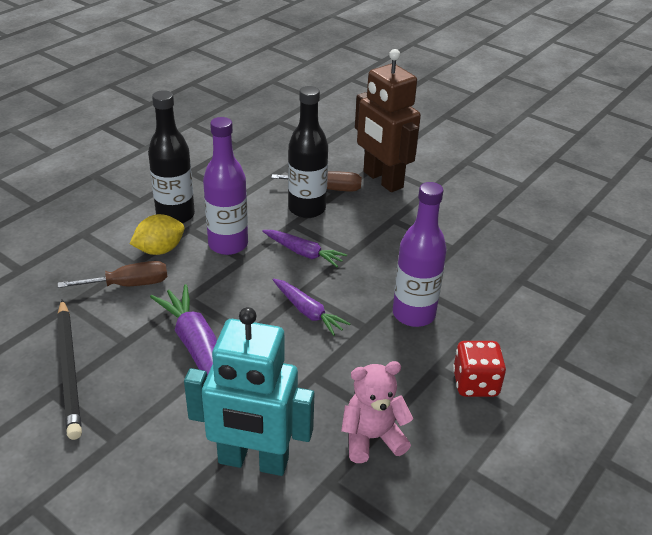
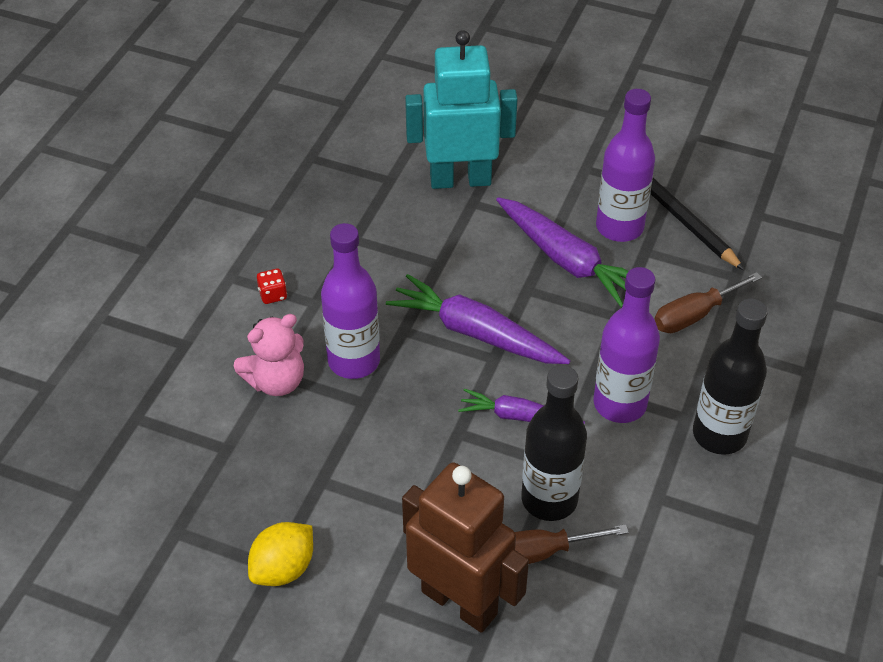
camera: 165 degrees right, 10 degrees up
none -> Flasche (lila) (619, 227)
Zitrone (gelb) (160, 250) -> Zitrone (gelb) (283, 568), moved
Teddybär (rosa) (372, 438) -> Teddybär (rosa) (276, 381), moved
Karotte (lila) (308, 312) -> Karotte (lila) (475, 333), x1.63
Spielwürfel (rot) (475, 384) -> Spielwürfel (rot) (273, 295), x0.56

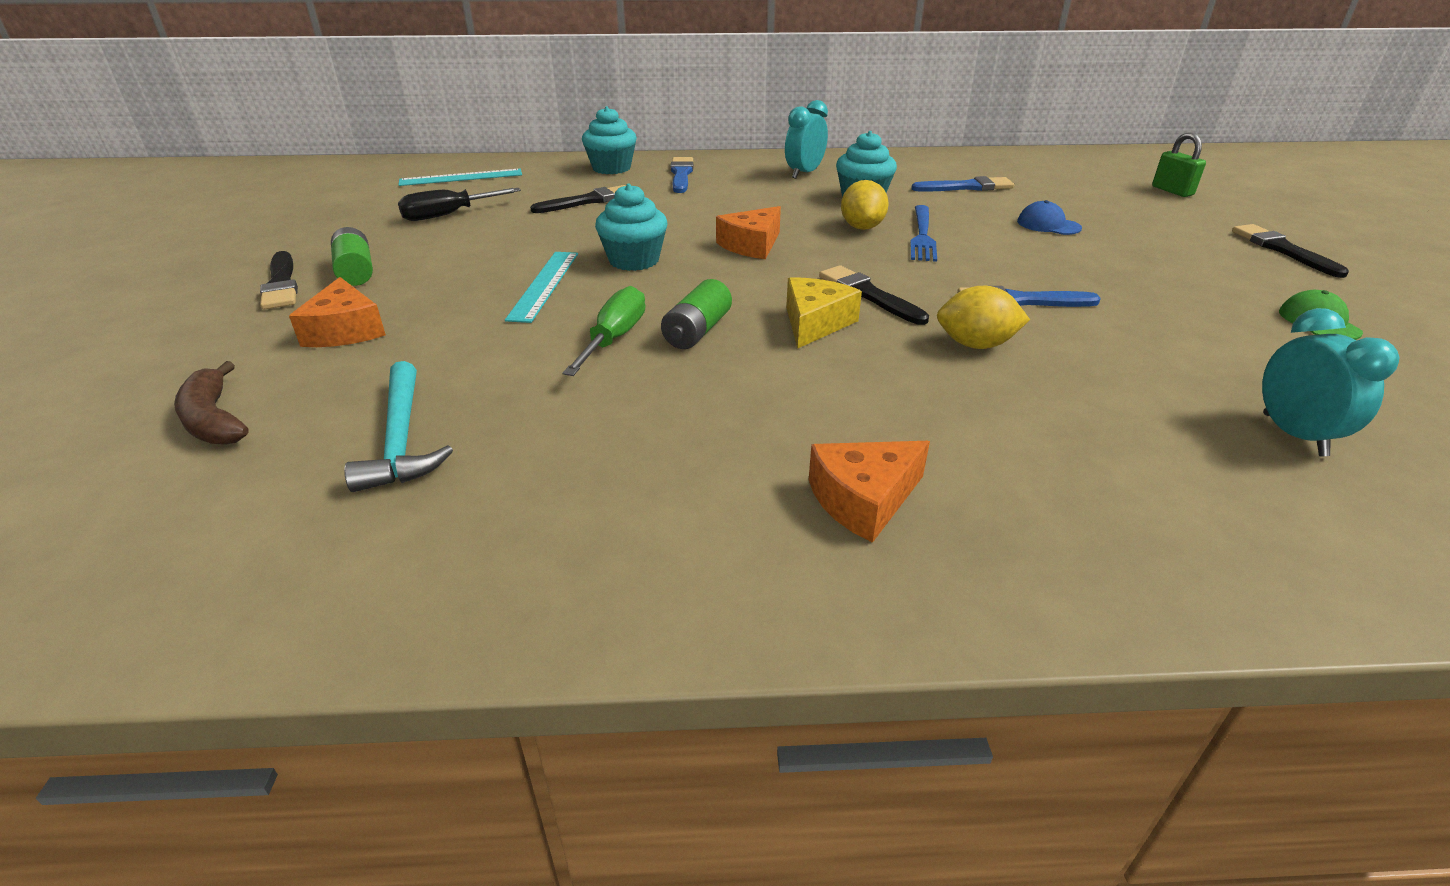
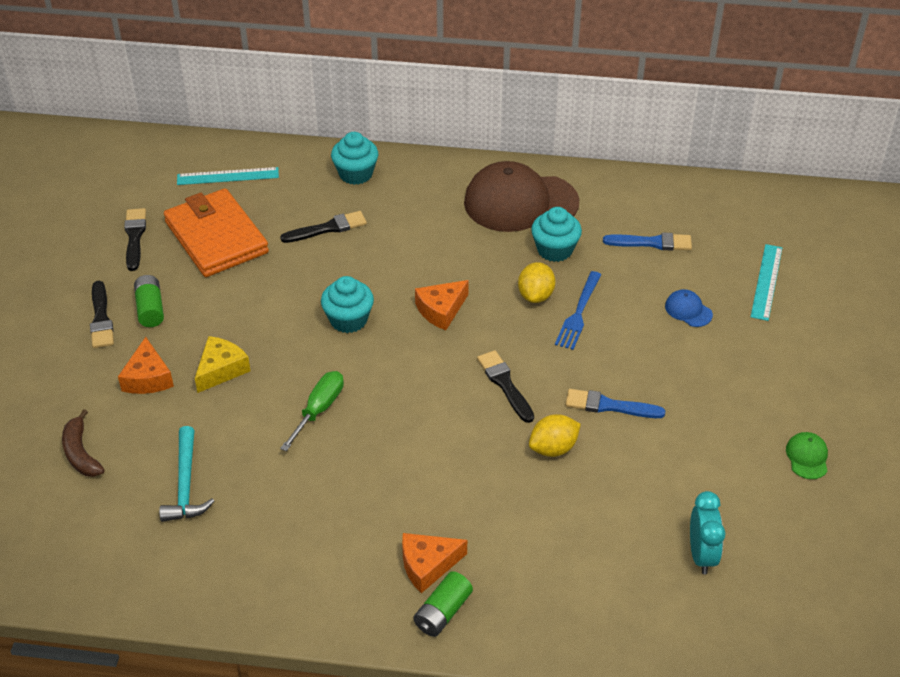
camera: 10 degrees right, 10 degrees up
Pinsel (blau) (681, 174) -> none
Vorhängeschloss (grün) (1172, 191) -> none
Lineal (türkis) (544, 285) -> Lineal (türkis) (766, 281), moved
Batterie (grün) (697, 331) -> Batterie (grün) (442, 612), moved
Käse (gelb) (815, 323) -> Käse (gelb) (221, 369), moved
Pinsel (schwarz) (1282, 250) -> Pinsel (schwarz) (135, 237), moved
Schraubenzieher (schwarz) (448, 215) -> Geldbörse (orange) (216, 237)
Wecker (türkis) (804, 173) -> Kappe (braun) (520, 202)
Zitrone (gelb) (975, 345) -> Zitrone (gelb) (553, 448), 45 degrees counterclockwise

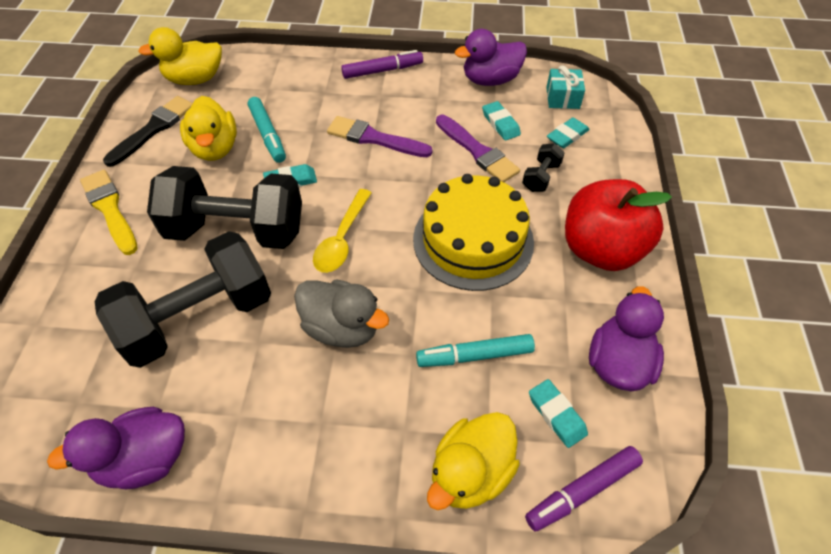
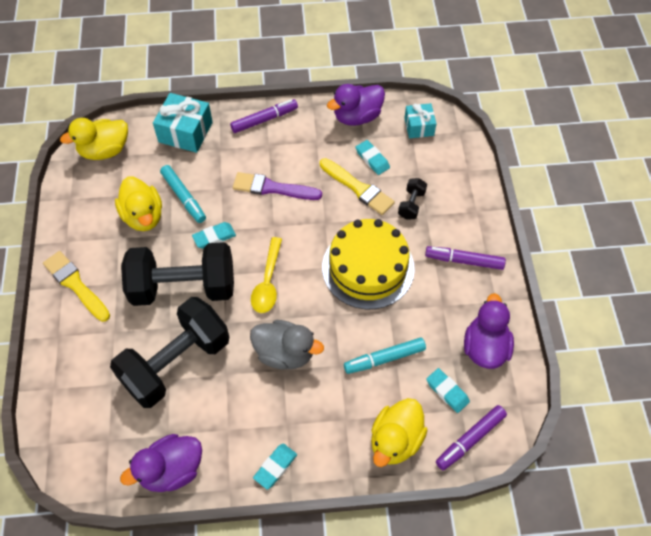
camera: 10 degrees left, 5 degrees up
Pinsel (schwarz) (153, 129) -> none
none -> Geschenk (türkis) (185, 132)
Radiergummi (türkis) (567, 136) -> Radiergummi (türkis) (275, 467), moved
Apfel (rot) (601, 249) -> Filzstift (lila) (464, 261)
Pinsel (lila) (477, 151) -> Pinsel (gelb) (358, 188)

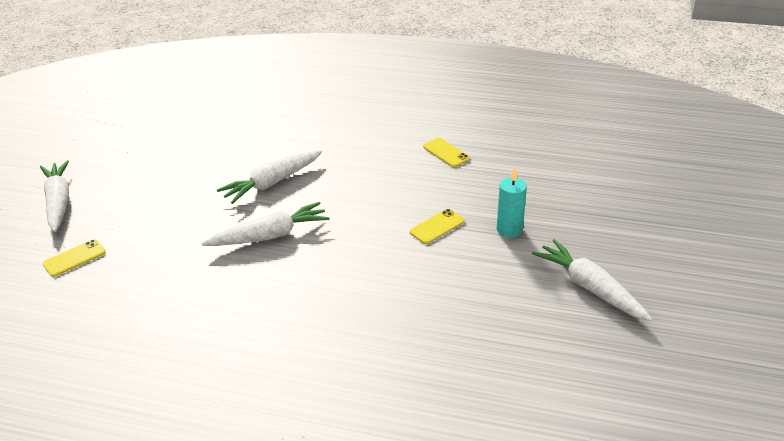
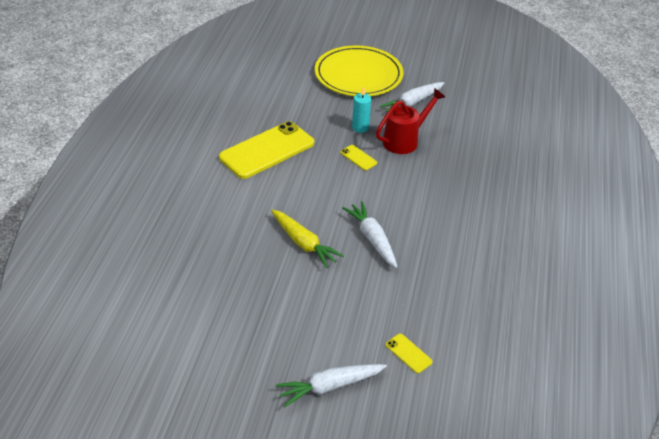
camera: 95 degrees left, 5 degrees up
none -> Teller (gelb) (358, 75)
none -> Gießkanne (rot) (405, 140)
Karotte (weiß) (272, 183) -> Karotte (gelb) (303, 243)
Handy (gelb) (446, 153) -> Handy (gelb) (267, 150), x2.45

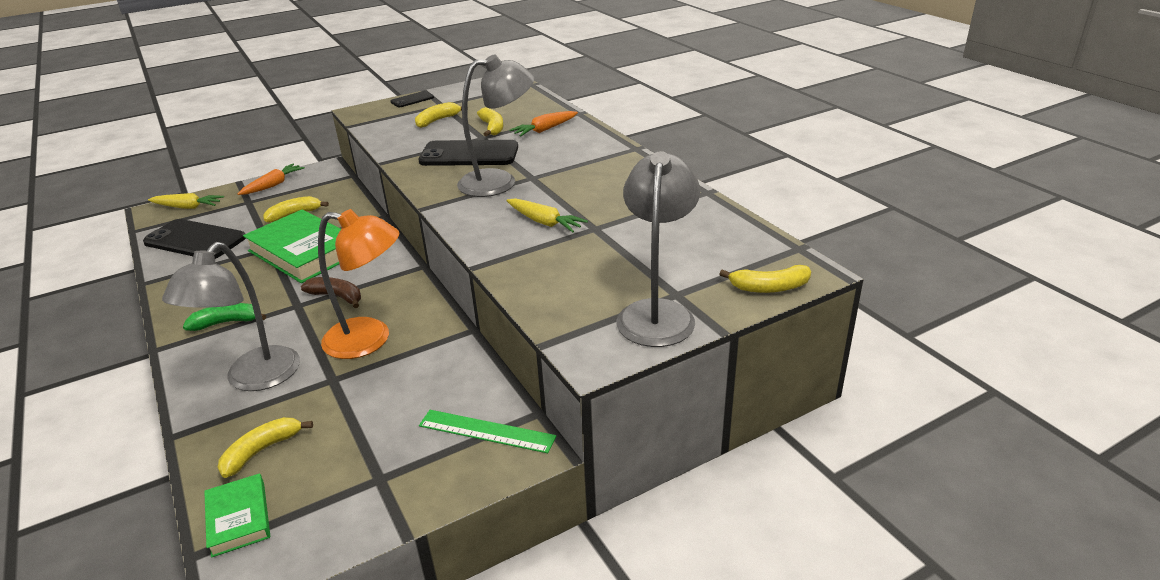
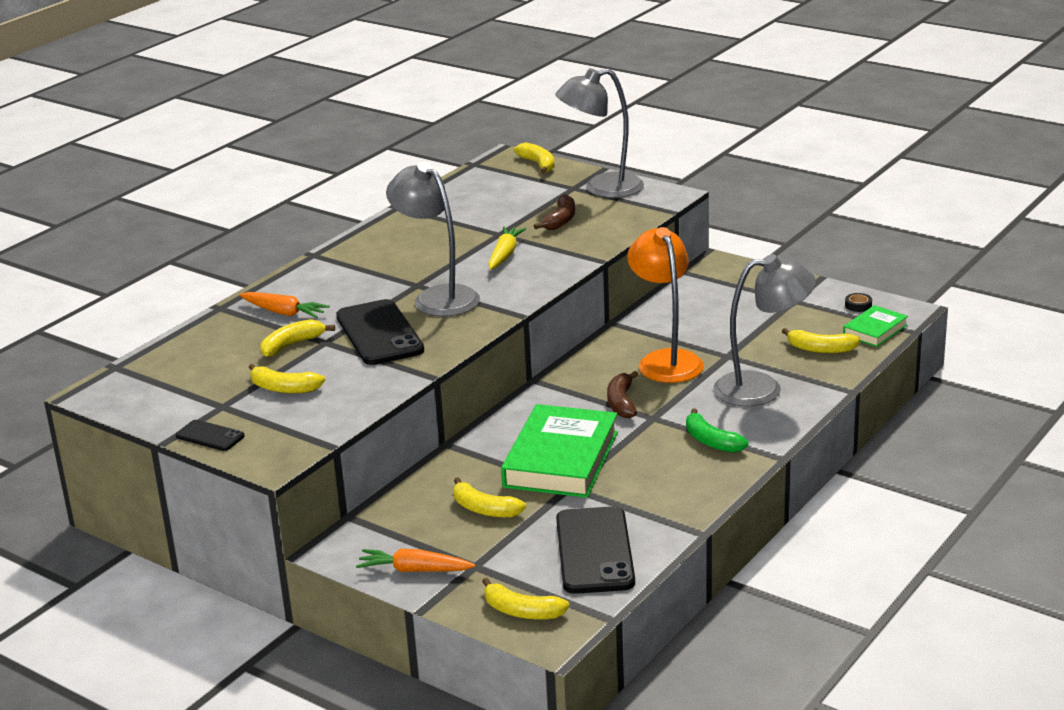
camera: 115 degrees left, 5 degrees down
Lineal (grün) (486, 431) -> none
none -> Banane (braun) (561, 220)
none -> Klebeband (schwarz) (858, 305)
Karotte (gelb) (188, 207) -> Banane (gelb) (521, 611)

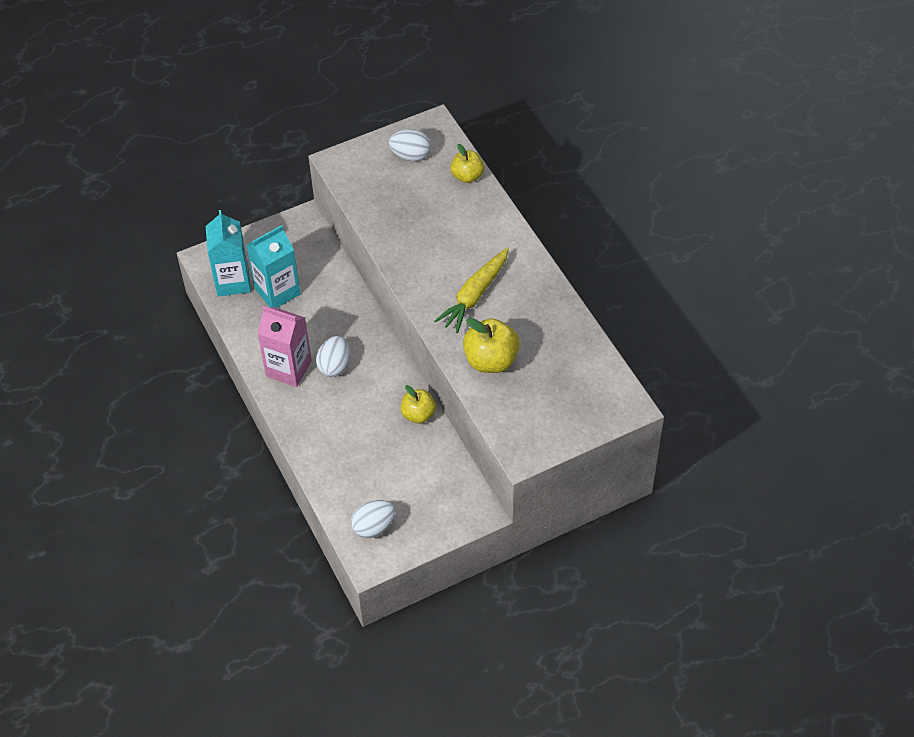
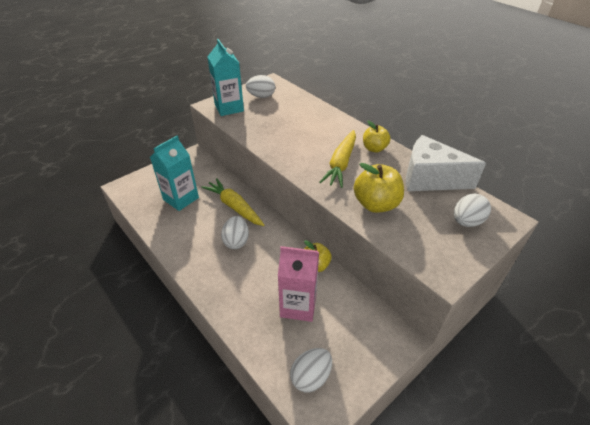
camera: 15 degrees left, 10 degrees down
none -> Karotte (gelb) (234, 206)
none -> Käse (weiß) (430, 179)
none -> Ei (weiß) (466, 222)
Getränkekarton (türkis) (233, 281) -> Getränkekarton (türkis) (229, 108), moved
Getränkekarton (rosa) (288, 368) -> Getränkekarton (rosa) (298, 305), moved
Apfel (gelb) (467, 176) -> Apfel (gelb) (374, 148), moved

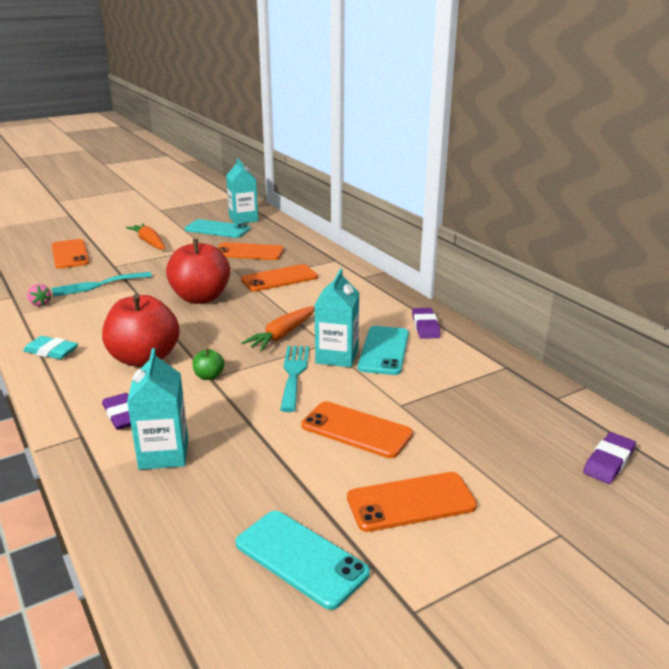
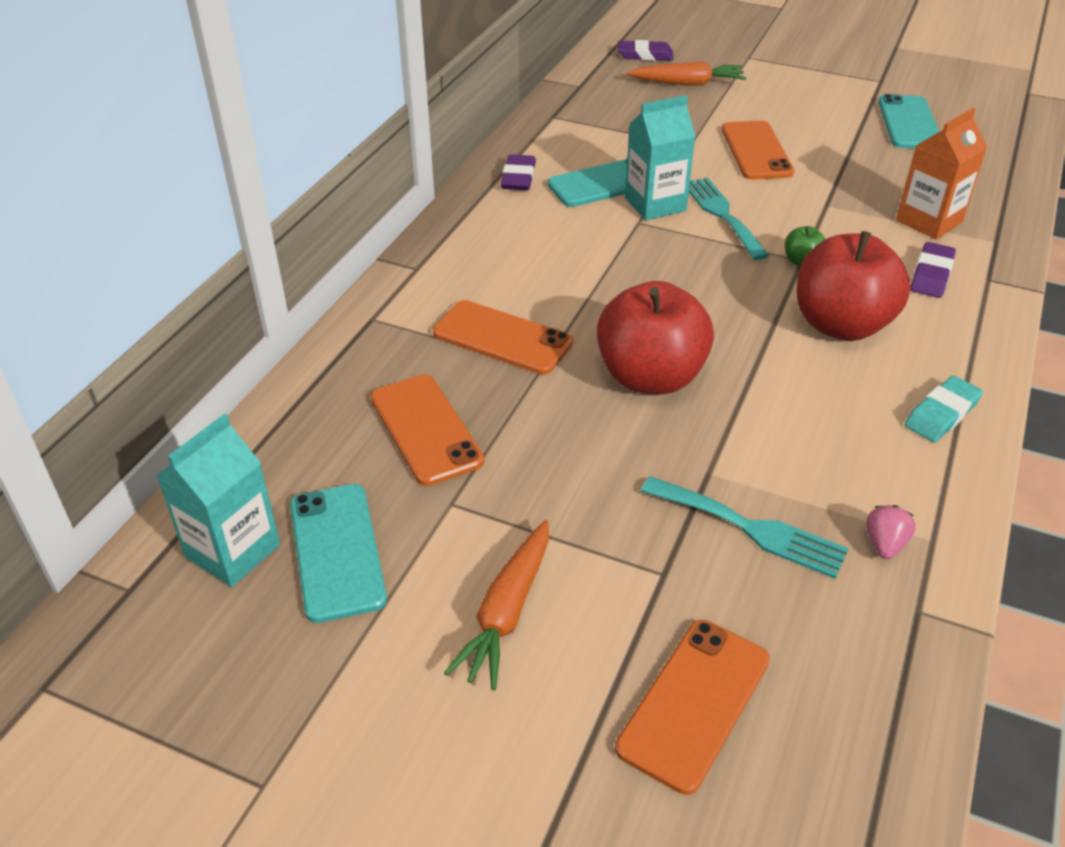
camera: 125 degrees left, 15 degrees up
Handy (orange) (411, 502) -> none
Karotte (orange) (282, 335) -> Karotte (orange) (688, 83), moved
Getränkekarton (türkis) (164, 454) -> Getränkekarton (orange) (929, 221)
Radiergummi (türkis) (51, 351) -> Radiergummi (türkis) (941, 414), 60 degrees clockwise
Gabel (türkis) (294, 374) -> Gabel (türkis) (722, 214), 105 degrees clockwise
Radiergummi (lila) (425, 326) -> Radiergummi (lila) (518, 177), 45 degrees counterclockwise

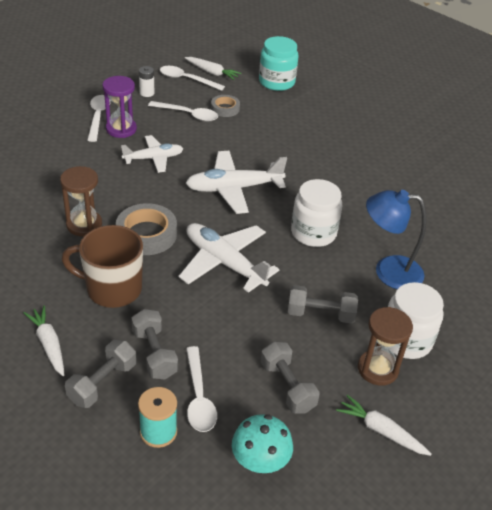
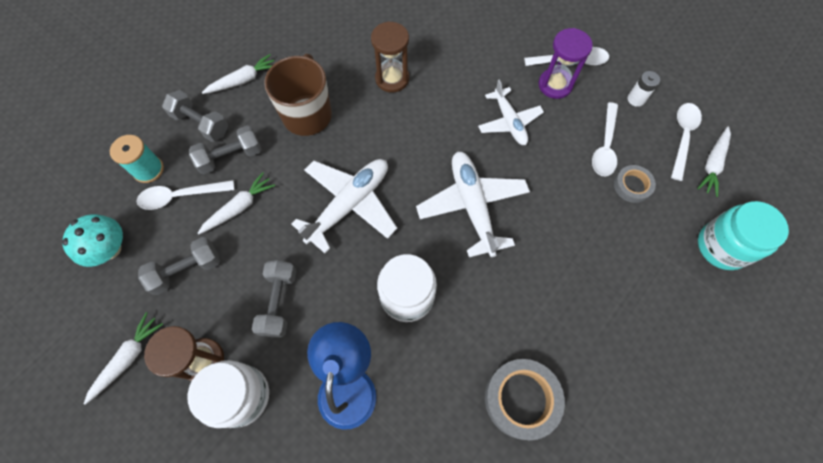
camera: 90 degrees right, 25 degrees up
none -> Karotte (weiß) (239, 207)
Klebeband (grau) (146, 234) -> Klebeband (grau) (521, 399), moved

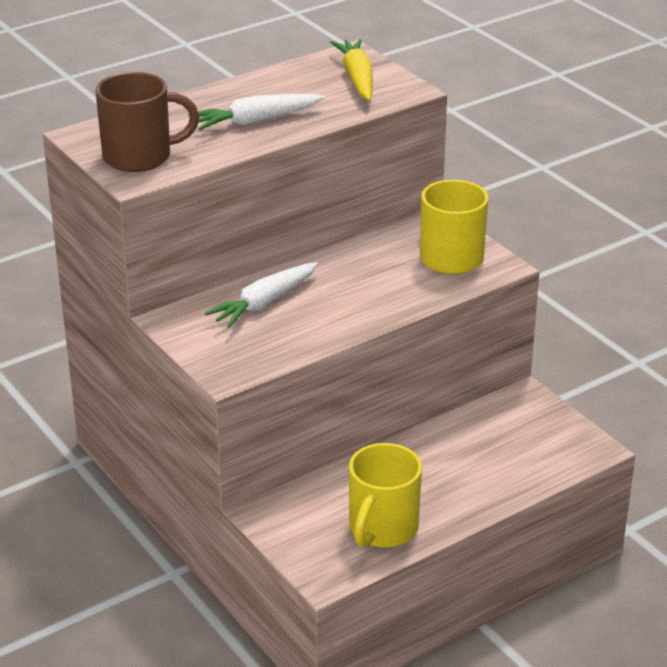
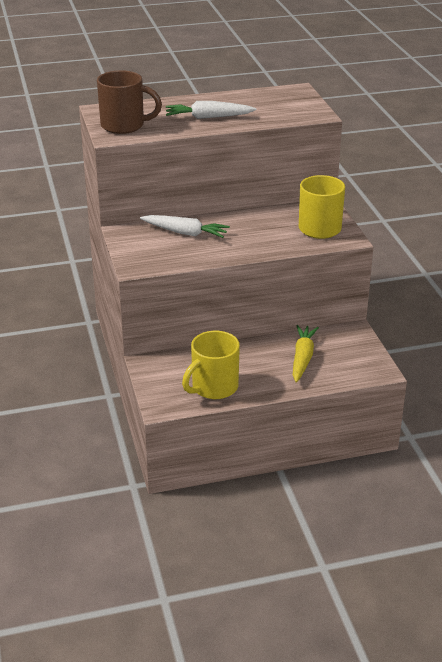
camera: 20 degrees right, 0 degrees up
Karotte (gelb) (357, 78) -> Karotte (gelb) (302, 358), moved
Karotte (weiß) (264, 303) -> Karotte (weiß) (185, 233), 135 degrees counterclockwise

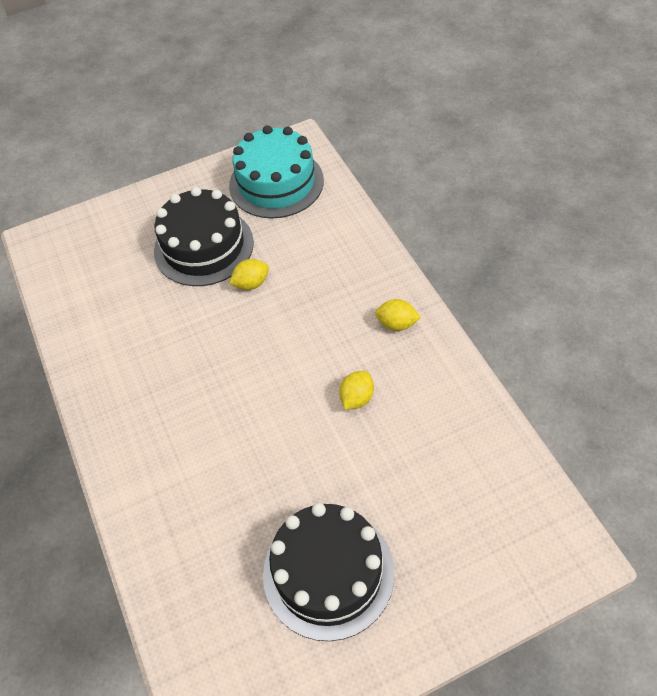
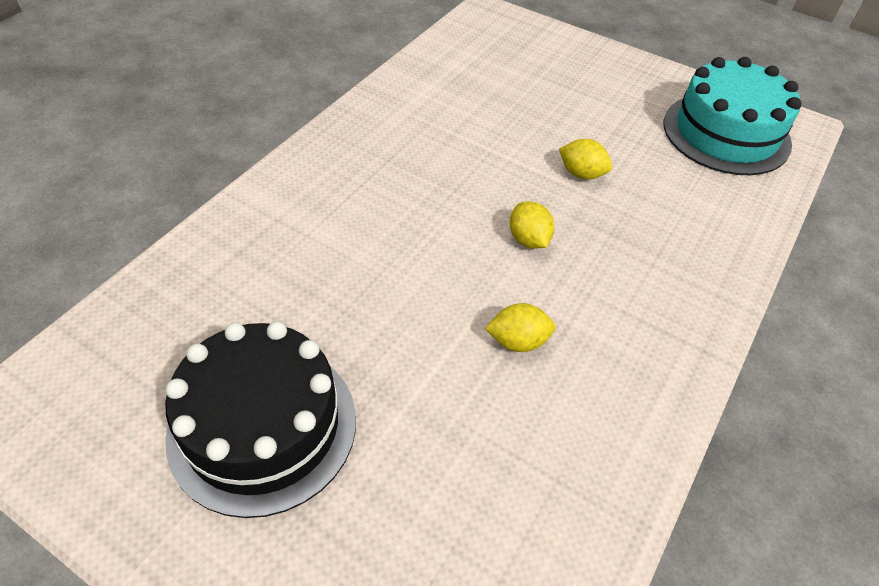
camera: 50 degrees right, 5 degrees down
Kuchen (schwarz) (203, 246) -> none
Zitrone (gelb) (397, 324) -> Zitrone (gelb) (528, 239), moved

